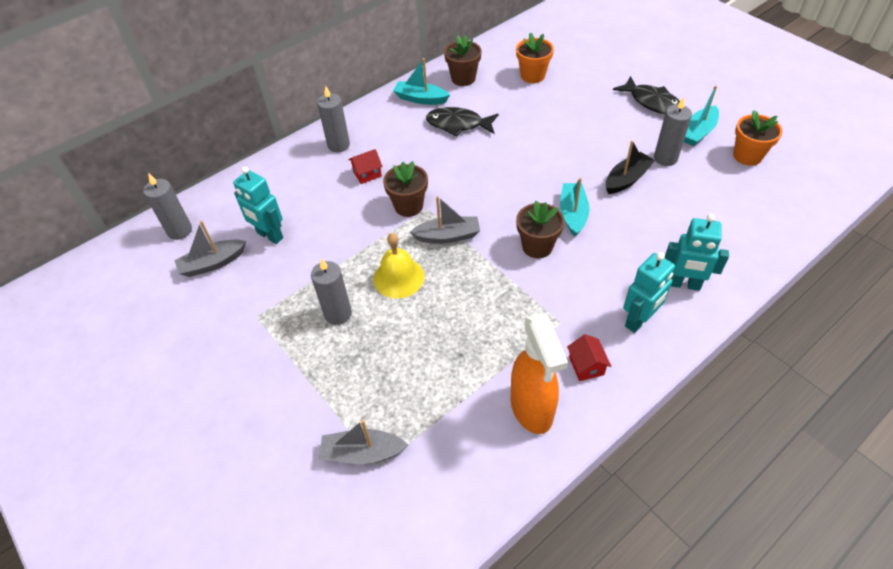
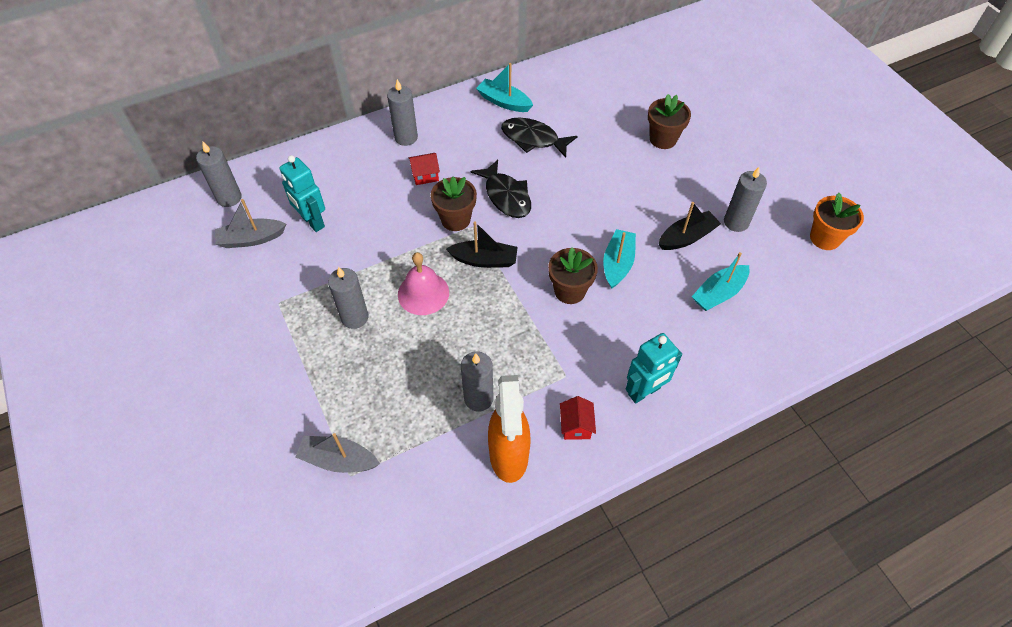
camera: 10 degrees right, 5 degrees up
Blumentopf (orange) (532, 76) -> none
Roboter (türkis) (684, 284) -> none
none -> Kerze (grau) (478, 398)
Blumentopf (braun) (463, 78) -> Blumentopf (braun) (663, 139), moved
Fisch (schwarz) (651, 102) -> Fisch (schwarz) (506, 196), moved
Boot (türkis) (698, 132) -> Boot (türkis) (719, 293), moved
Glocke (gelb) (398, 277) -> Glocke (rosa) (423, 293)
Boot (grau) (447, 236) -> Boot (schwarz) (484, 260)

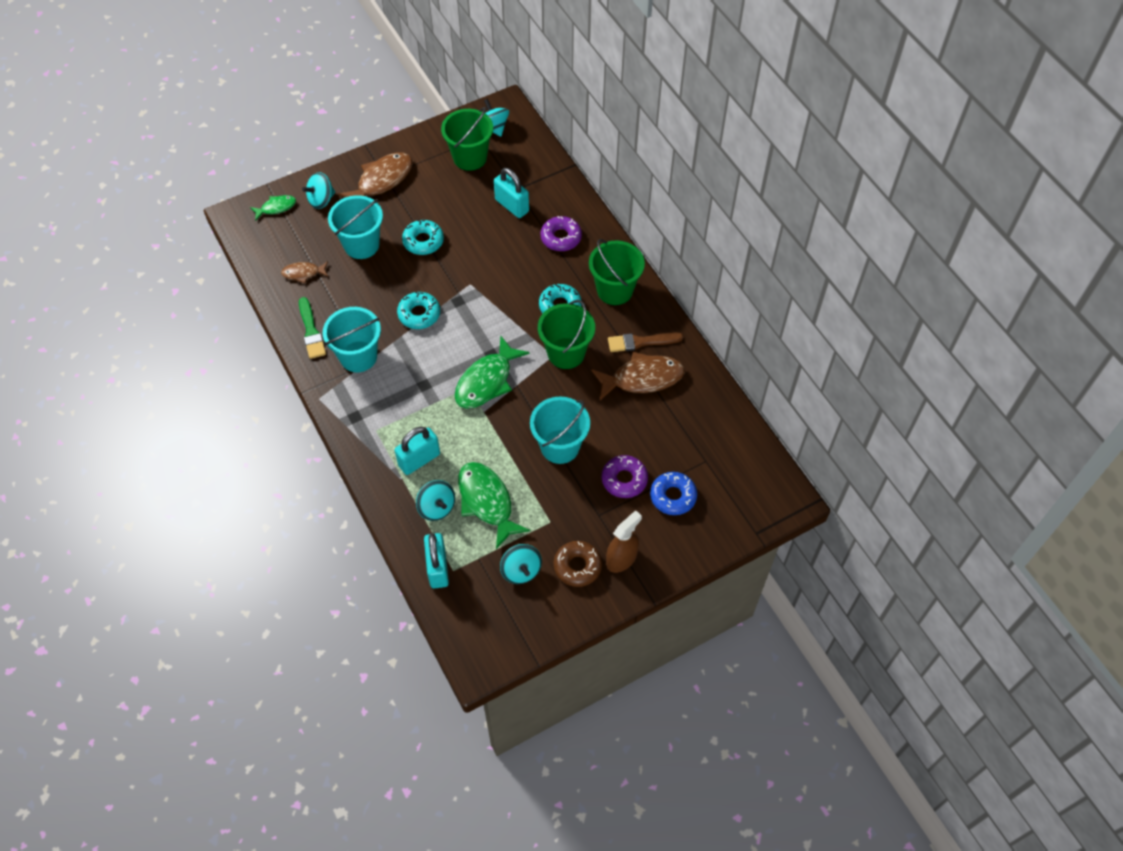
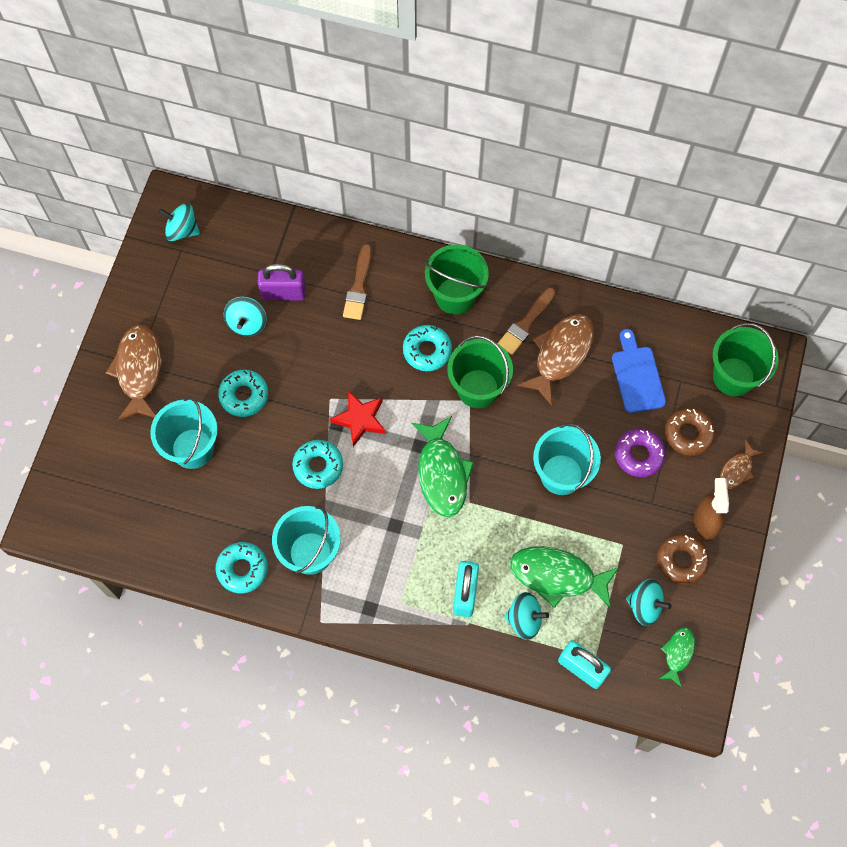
camera: 45 degrees left, 10 degrees up
none -> Stern (rot) (360, 419)
none -> Schneidebrett (blau) (637, 375)
Fisch (grün) (276, 207) -> Fisch (grün) (678, 653), moved
Fisch (braun) (303, 273) -> Fisch (braun) (737, 470), moved
Kreisel (türkis) (321, 200) -> Kreisel (türkis) (247, 323), moved
Eimer (grün) (470, 157) -> Eimer (grün) (733, 376), moved
Pinsel (grün) (311, 331) -> Donut (türkis) (242, 569)
Donut (lila) (561, 238) -> Pinsel (braun) (359, 286)
Vorhängeschloss (türkis) (512, 206) -> Vorhängeschloss (lila) (283, 293)
Donut (blau) (673, 496) -> Donut (braun) (688, 434)

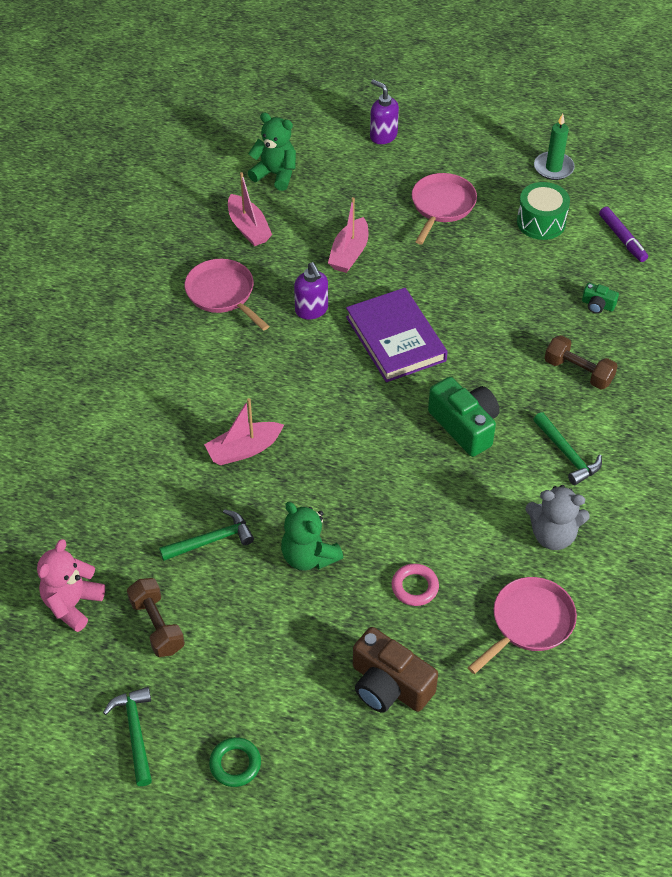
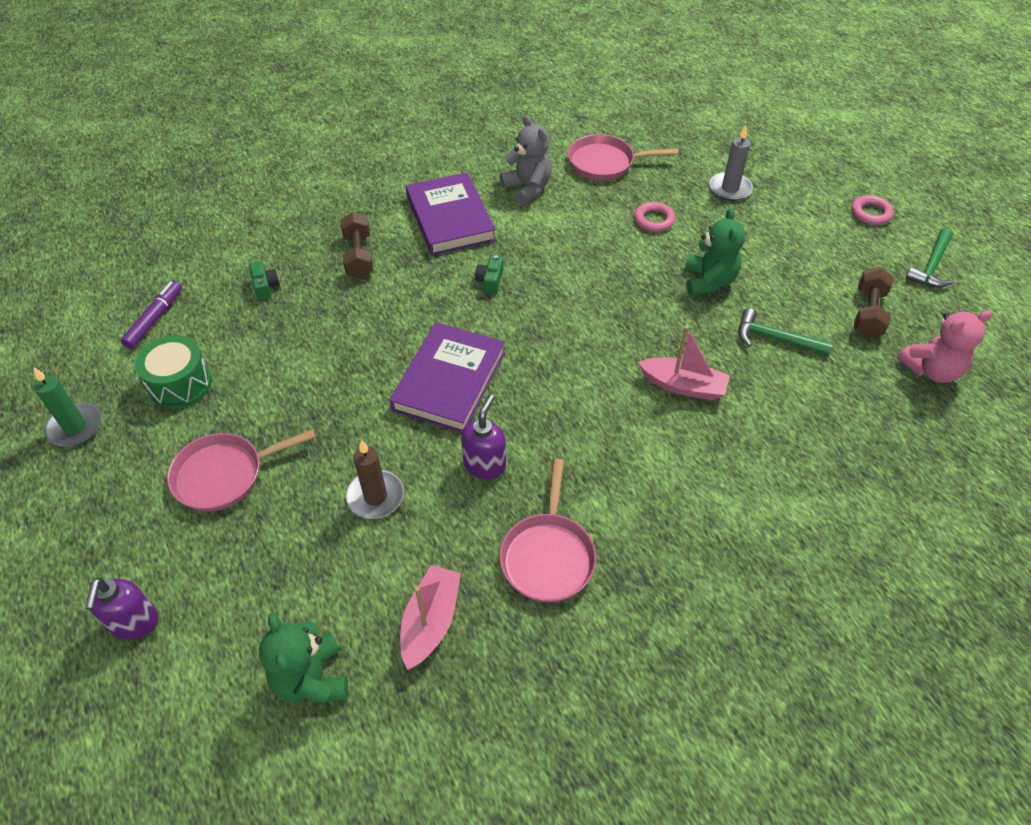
camera: 135 degrees left, 0 degrees up
Boot (rosa) (349, 253) -> Kerze (braun) (375, 496)
Kamera (braun) (389, 685) -> Kerze (grau) (730, 189)
Hammer (grün) (567, 454) -> Buch (lila) (450, 218)
Ring (grün) (235, 764) -> Ring (rosa) (870, 213)
Kamera (grün) (465, 425) -> Kamera (grün) (490, 281), x0.48

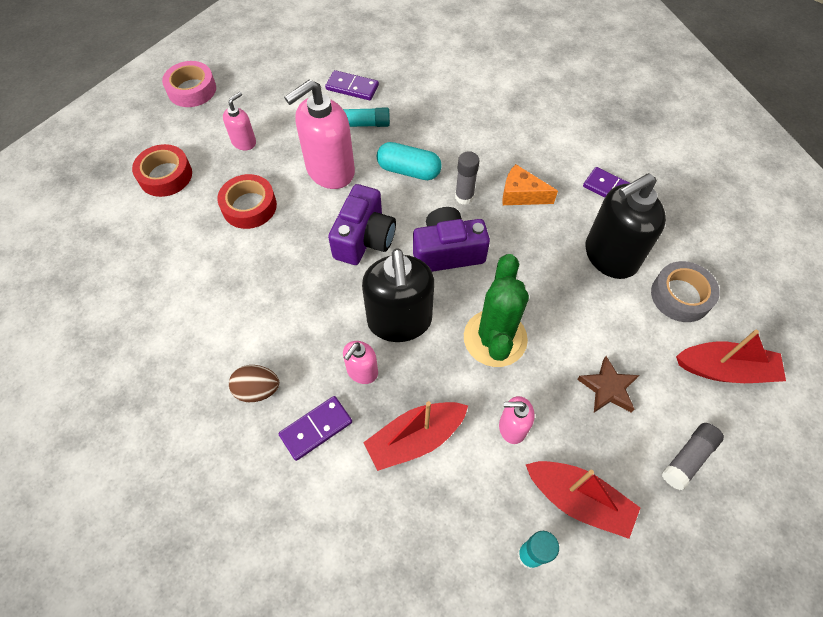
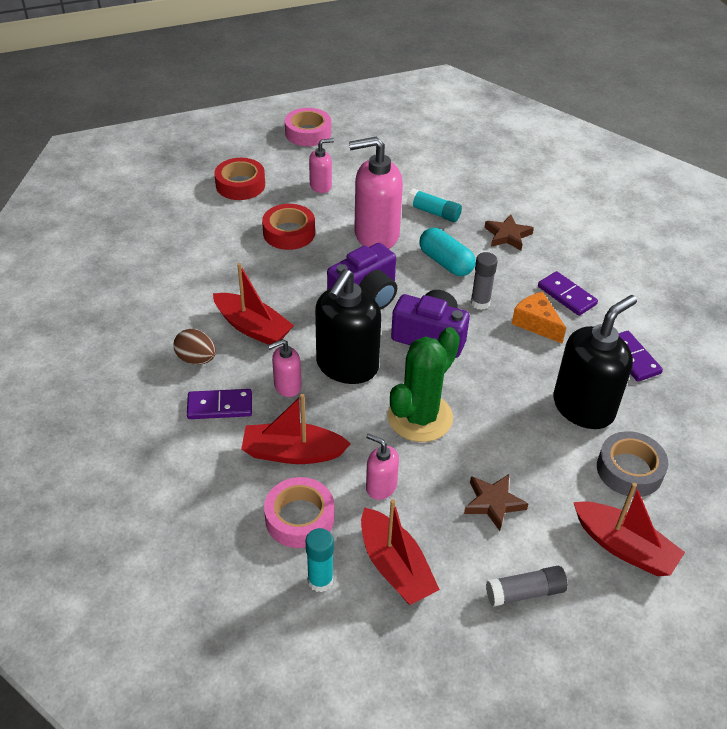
camera: 30 degrees right, 15 degrees down
none -> Boot (rot) (252, 327)
none -> Klebeband (rosa) (299, 518)
none -> Stern (braun) (507, 235)
Dominostein (lila) (352, 87) -> Dominostein (lila) (566, 295), moved
Seifenspender (schwarz) (610, 256) -> Seifenspender (schwarz) (583, 407), 135 degrees clockwise

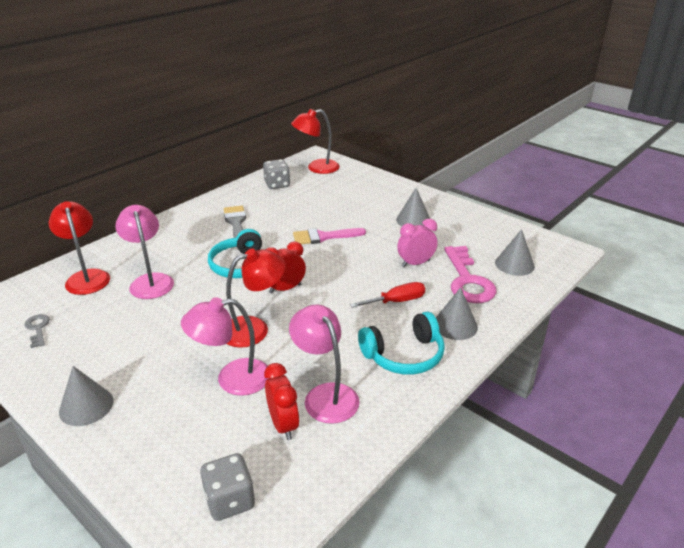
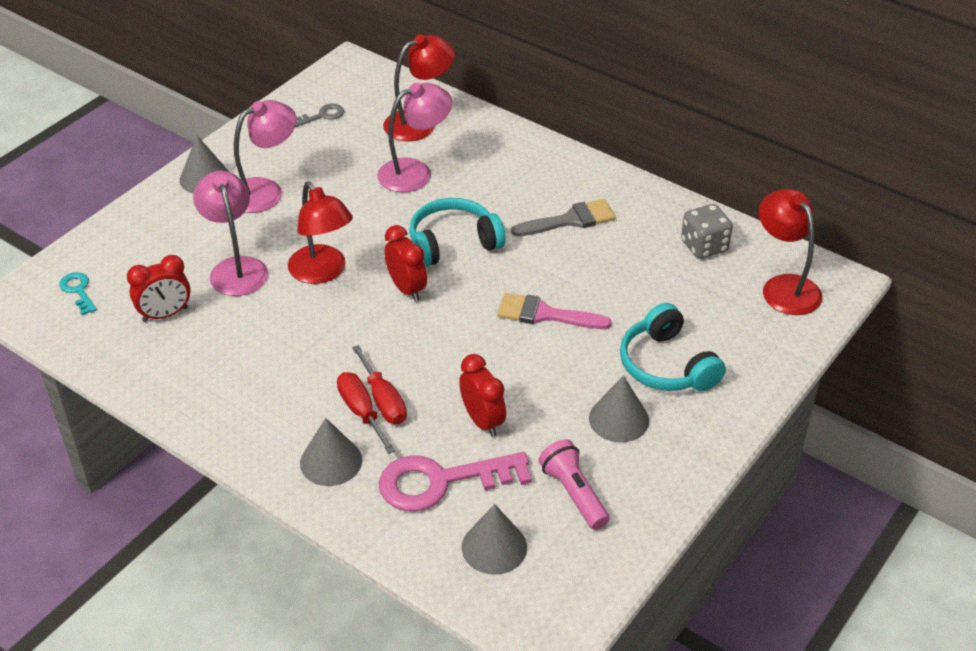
camera: 85 degrees right, 10 degrees up
none -> Schraubenzieher (rot) (361, 412)
none -> Taschenlampe (rosa) (574, 493)
Lampe (rosa) (325, 395) -> Lampe (rosa) (265, 191), moved
Kopfhörer (türkis) (404, 355) -> Kopfhörer (türkis) (666, 365), moved
Spielwürfel (grau) (230, 500) -> Schlüssel (türkis) (78, 291)
Wecker (rosa) (415, 263) -> Wecker (rot) (482, 421)
Pinsel (rosa) (323, 237) -> Pinsel (rosa) (545, 314), 60 degrees counterclockwise

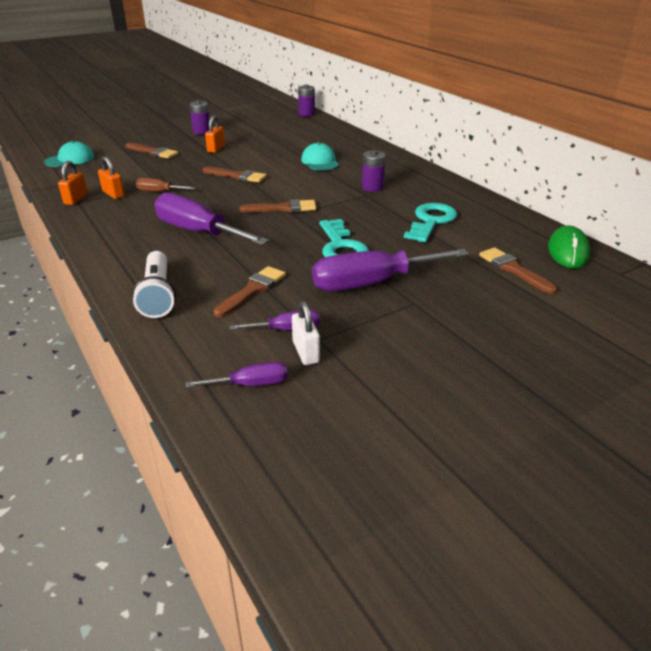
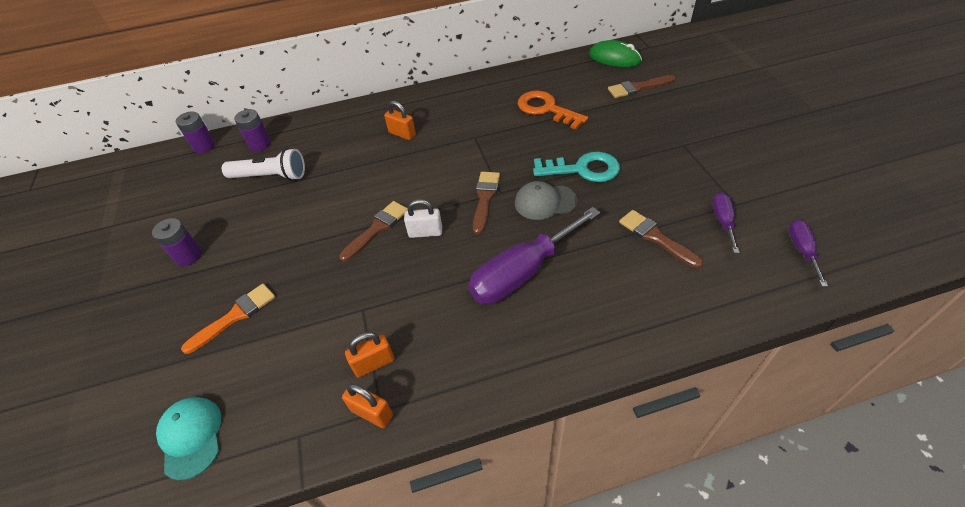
camera: 70 degrees left, 15 degrees up
Schraubenzieher (braun) (159, 192) -> none
Kappe (türkis) (320, 162) -> none
Schraubenzieher (lila) (372, 283) -> none
none -> Kappe (grau) (545, 202)
Taschenlampe (weiß) (158, 295) -> Taschenlampe (weiß) (270, 176), moved
Vorhängeschloss (orange) (216, 149) -> Vorhängeschloss (orange) (402, 134), moved
Vorhängeschloss (weiß) (306, 352) -> Vorhängeschloss (weiß) (425, 232), moved
Batterie (lila) (372, 187) -> Batterie (lila) (260, 144), moved
Pinsel (braun) (153, 152) -> Pinsel (orange) (235, 316)
Schlüssel (türkis) (431, 221) -> Schlüssel (orange) (546, 109)

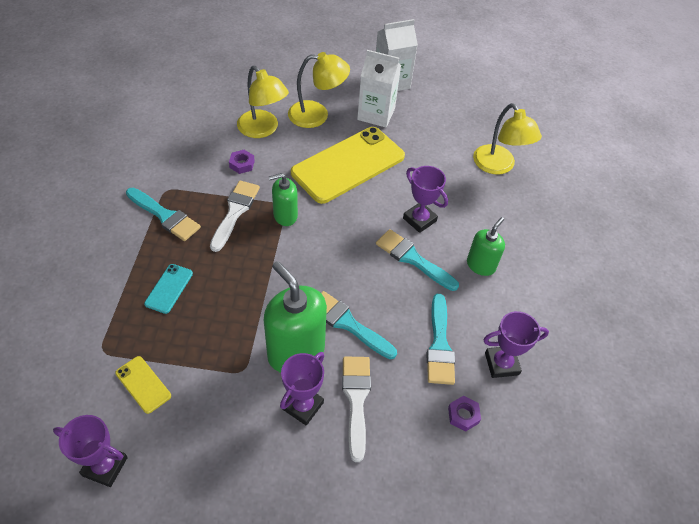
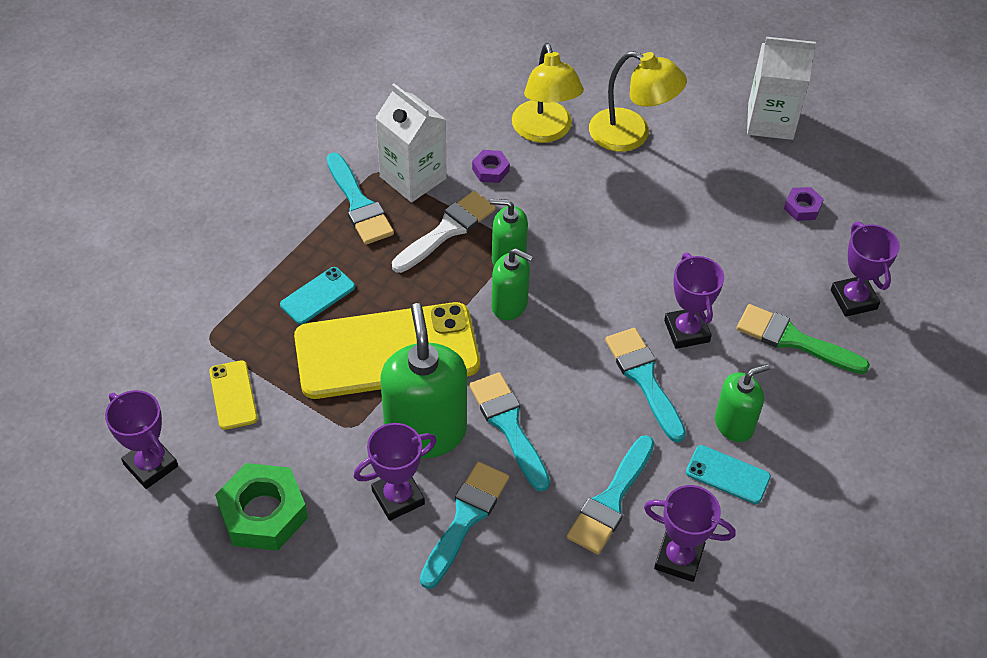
camera: 30 degrees right, 0 degrees up
none -> Sechskantmutter (grün) (263, 513)
none -> Seifenspender (grün) (509, 305)
none -> Handy (türkis) (727, 475)
none -> Pinsel (grün) (794, 340)
Handy (gelb) (348, 165) -> Handy (gelb) (387, 351), moved
Getränkekarton (weiß) (376, 114) -> Getränkekarton (weiß) (413, 177), moved
Sechskantmutter (lila) (463, 415) -> Sechskantmutter (lila) (802, 207), moved
Lampe (gelb) (498, 166) -> Pokal (lila) (853, 299)
Pinsel (weiß) (356, 400) -> Pinsel (türkis) (465, 519)

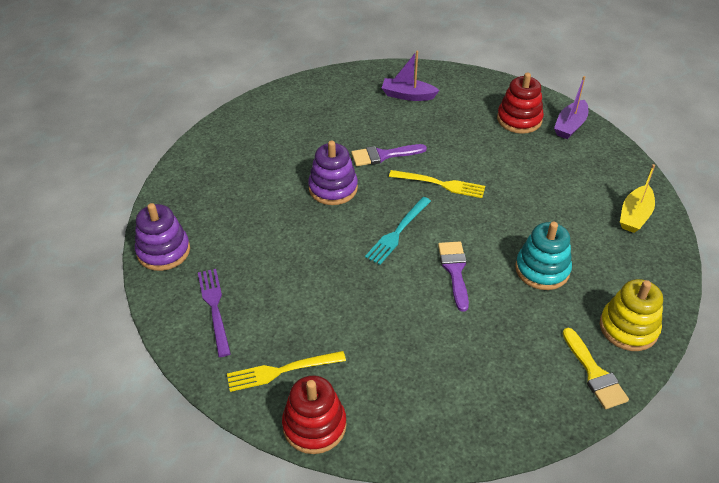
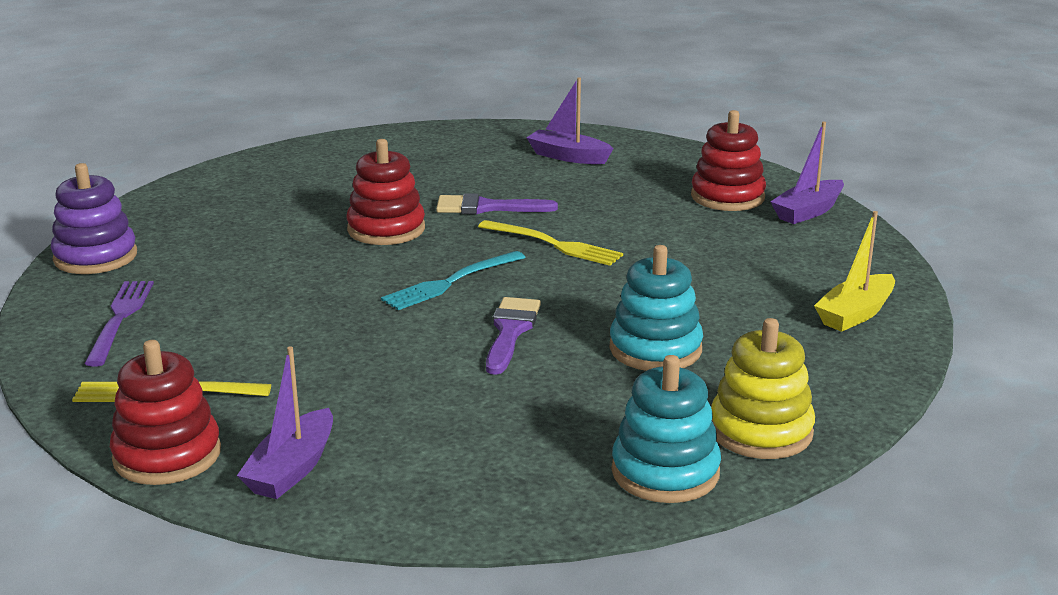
camera: 15 degrees right, 20 degrees down
none -> Boot (lila) (292, 469)
Pinsel (gelb) (594, 373) -> Stapelspielzeug (türkis) (665, 472)
Stapelspielzeug (lila) (333, 188) -> Stapelspielzeug (rot) (386, 229)

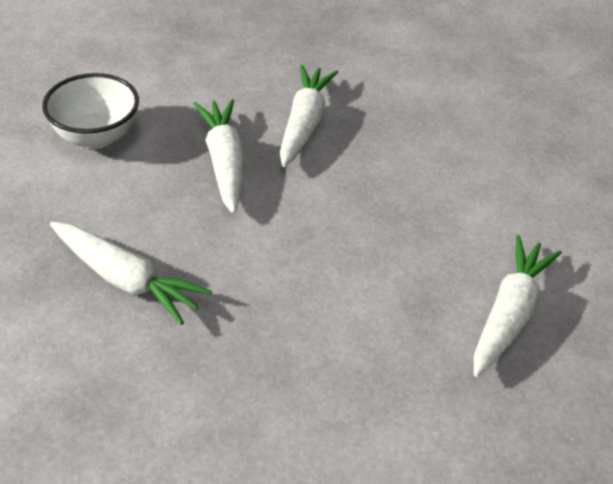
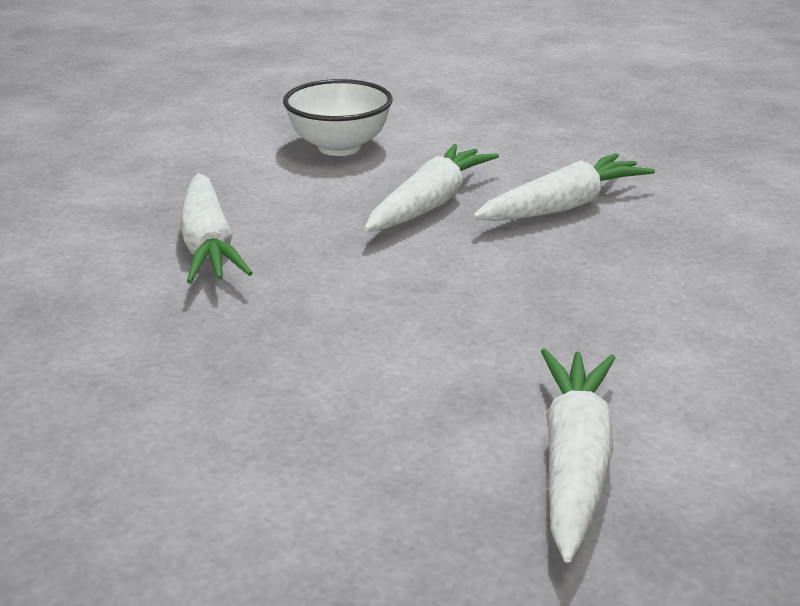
camera: 45 degrees right, 15 degrees down
Karotte (weiß) (509, 314) -> Karotte (weiß) (574, 462), 60 degrees counterclockwise

